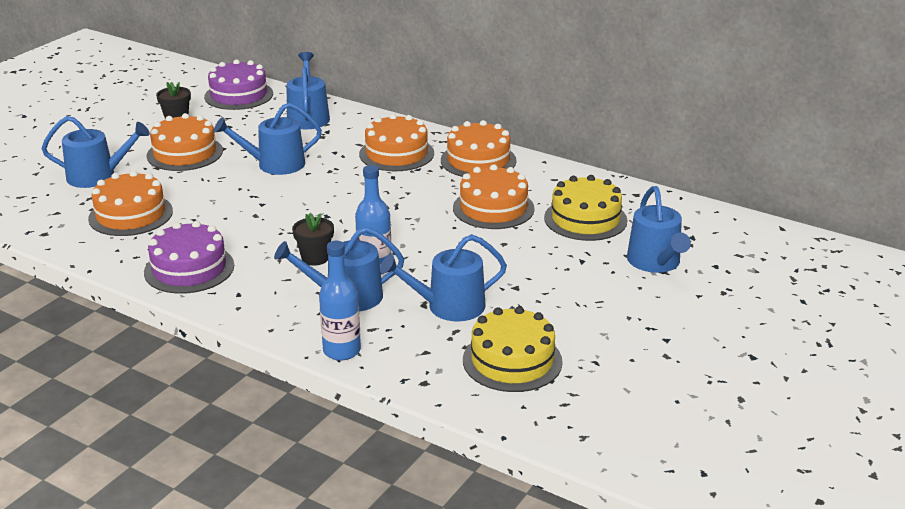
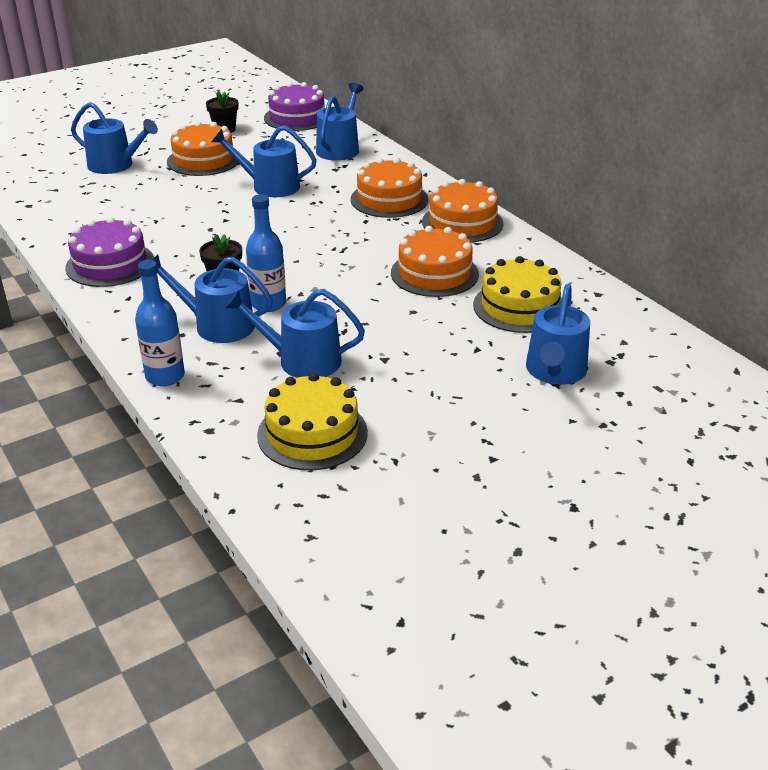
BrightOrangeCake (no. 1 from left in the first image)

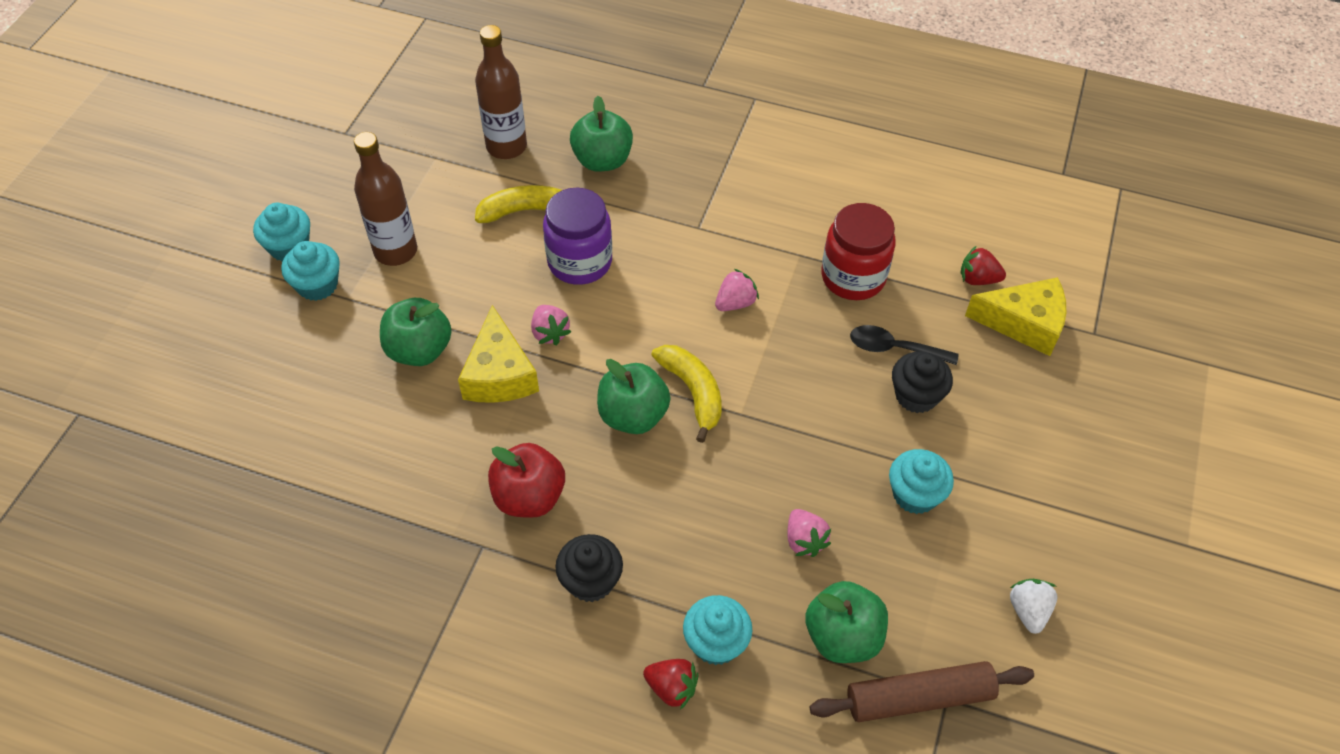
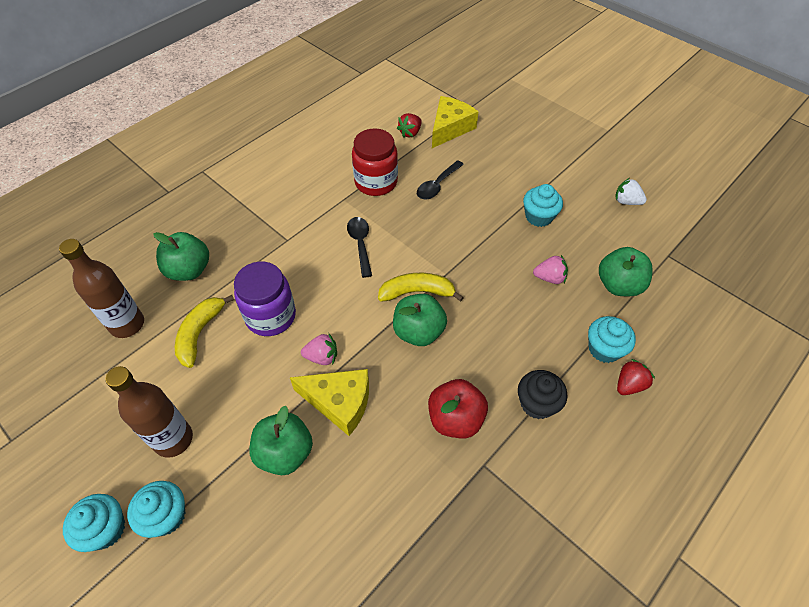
JetBlackTeaspoon (no. 1 from left)
JetBlackFairyCake (no. 2 from left in the first image)
RussetDoughRoller

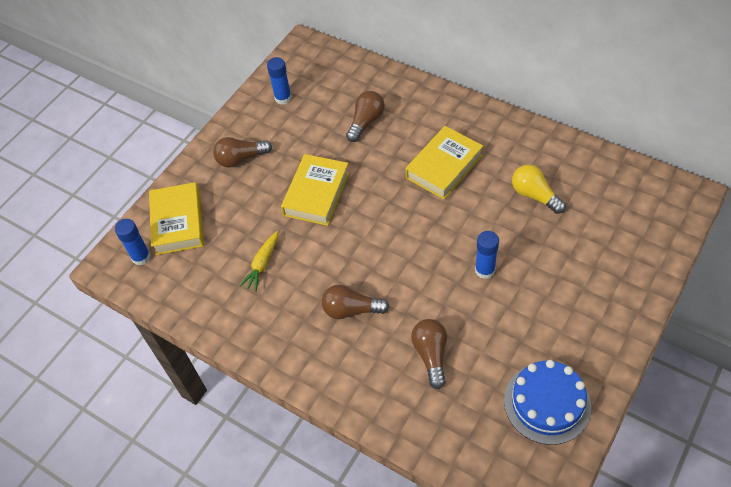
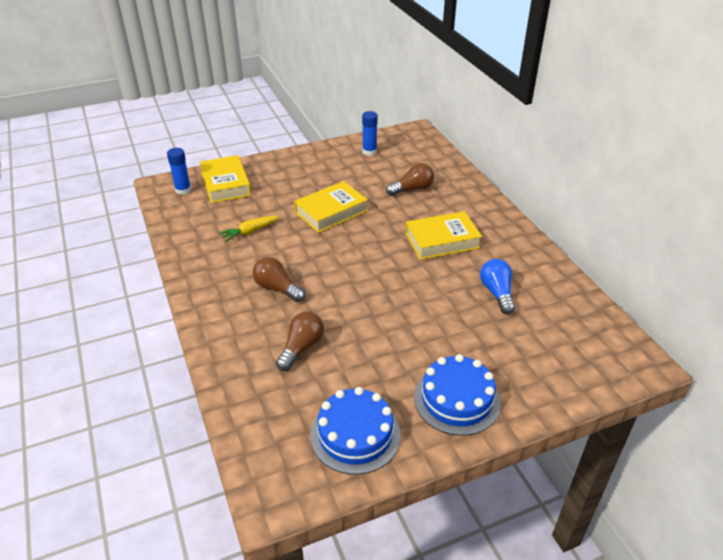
RussetLightbulb (no. 1 from left in the first image)
CobaltLightbulb
GoldenHardcover (no. 1 from left)
CobaltGlueStick (no. 3 from left in the first image)
CobaltCake (no. 2 from left)

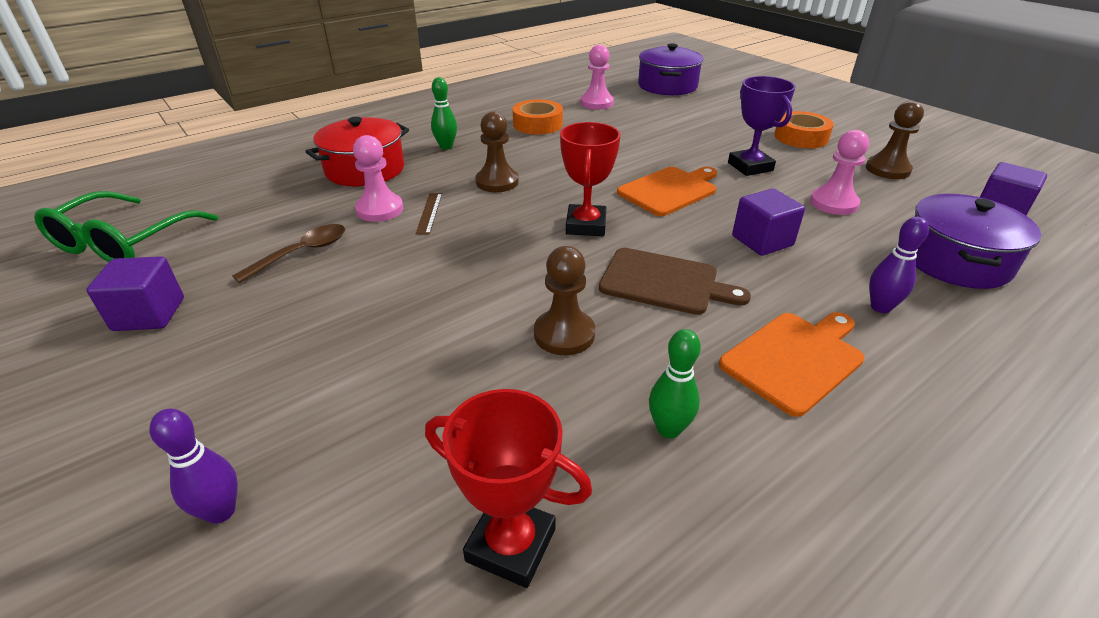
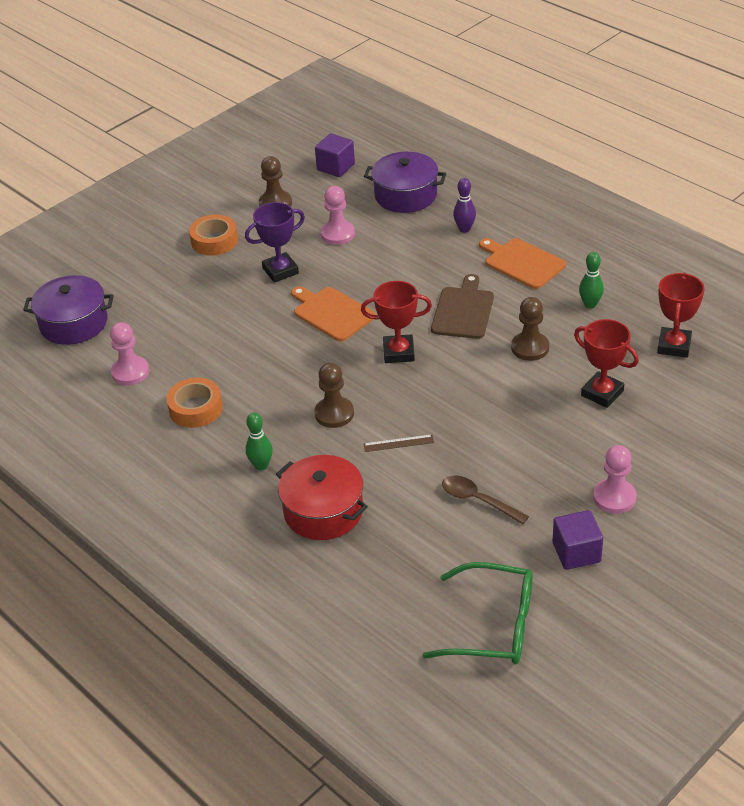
PinkChessPawn (no. 3 from left)
PurpleBlock (no. 2 from left in the first image)
PurpleTenpin (no. 1 from left in the first image)
RedPrizeCup (no. 2 from left)

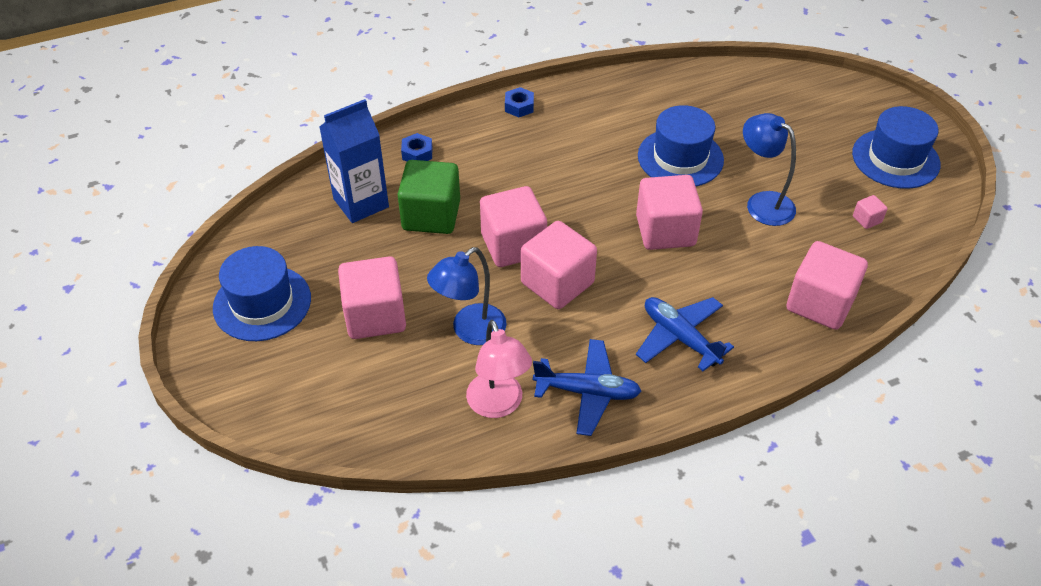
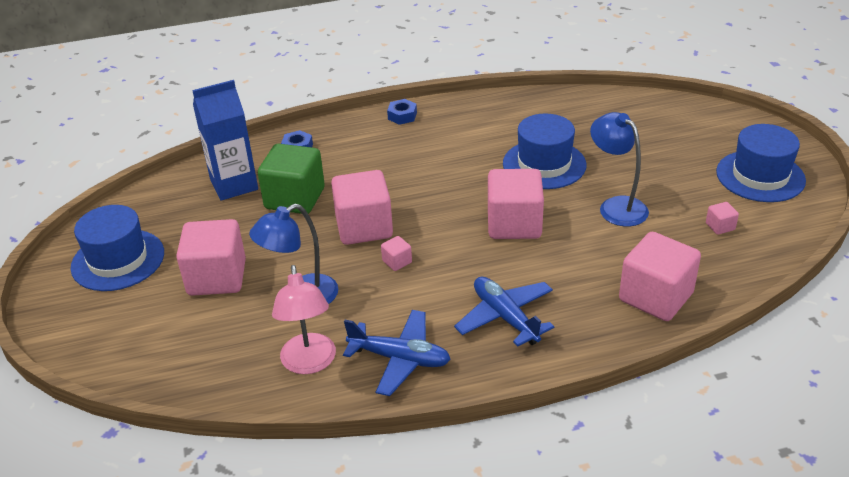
PinkBlock (no. 3 from left)

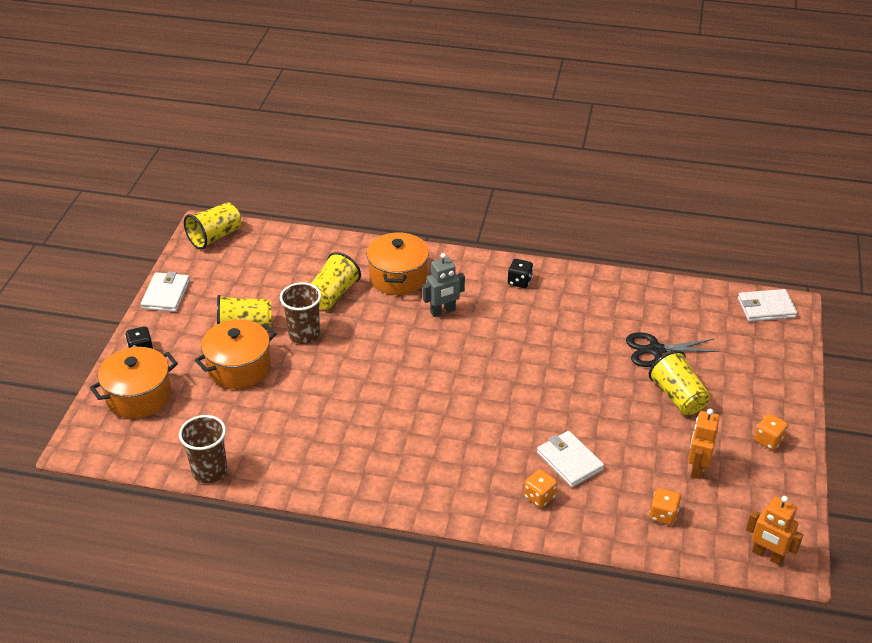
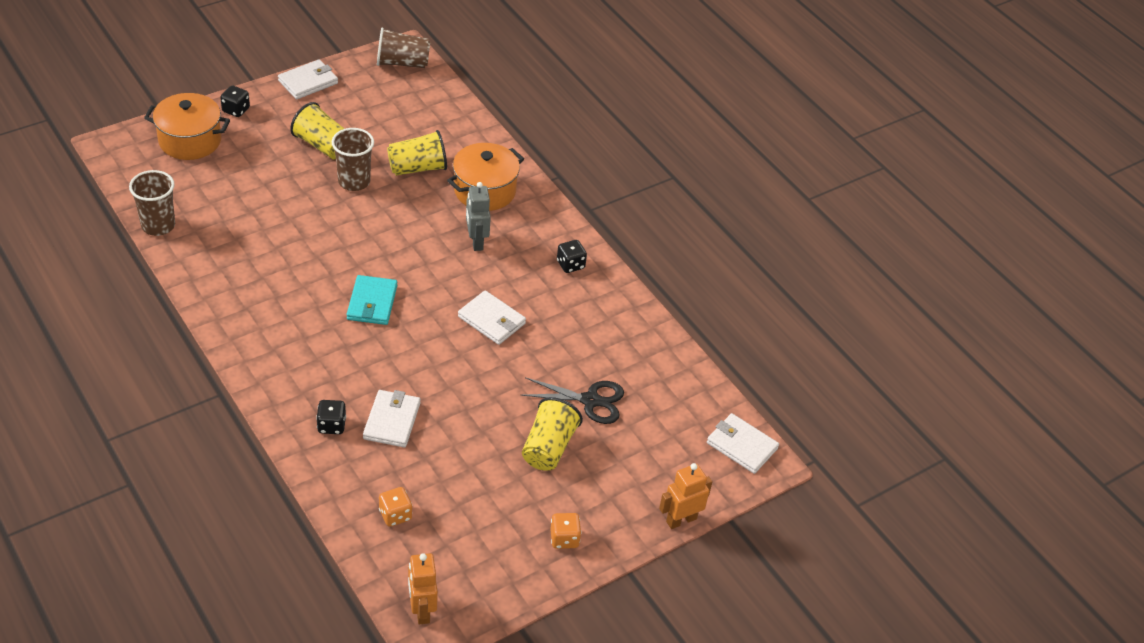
RussetBeaker (no. 3 from left)
GreyRobot
BrightOrangePot (no. 2 from left in the first image)
JetBlackScissors
BrightOrangeRobot (no. 2 from left)
JetBlackDice (no. 2 from left)
TurquoiseBillfold
PureWhiteBillfold (no. 3 from left)

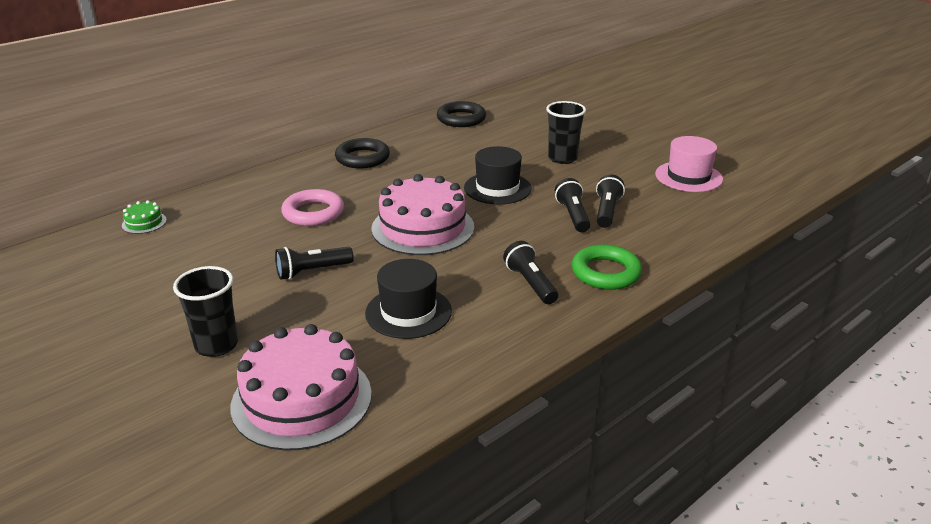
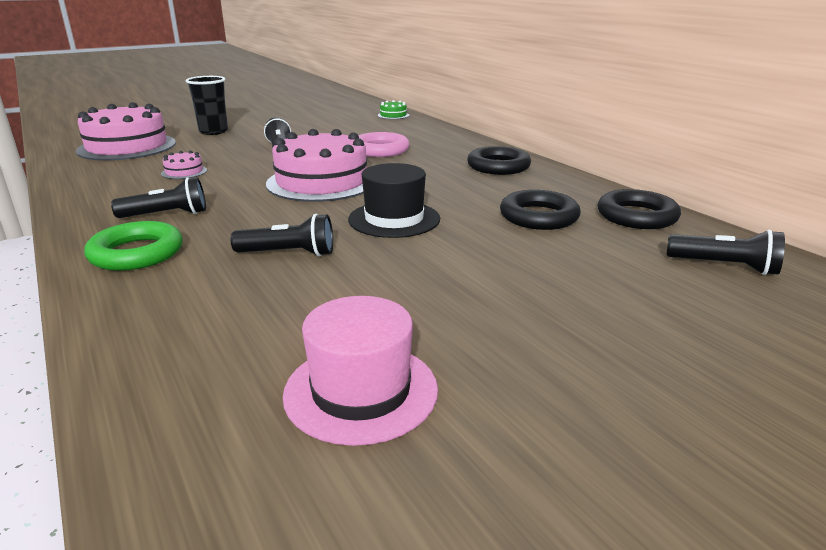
JetBlackBeaker (no. 2 from left in the first image)
JetBlackPocketTorch (no. 4 from left)
PinkCake (no. 2 from left)
JetBlackHoop (no. 2 from left)

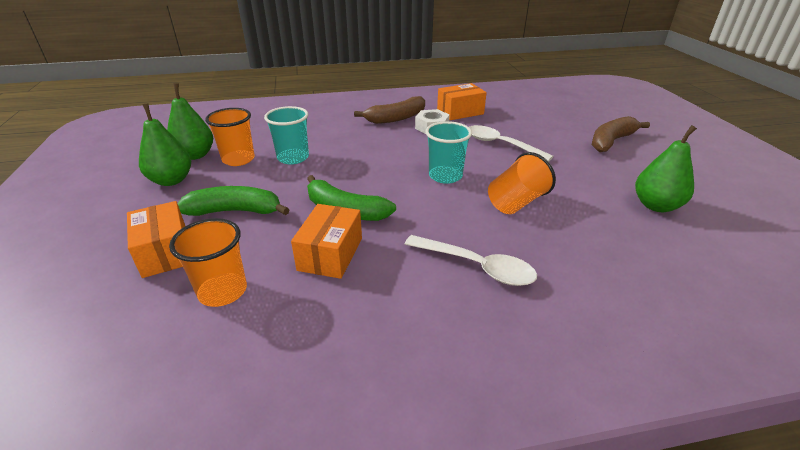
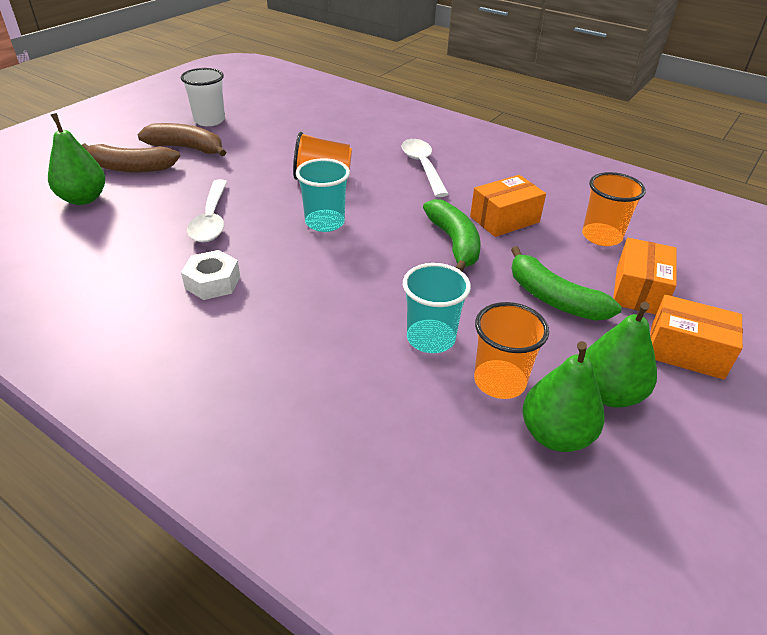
BrightOrangeParcel (no. 3 from left)
RussetToyBanana (no. 2 from left)
EmeraldPearFruit (no. 1 from left)
PureWhiteBeaker

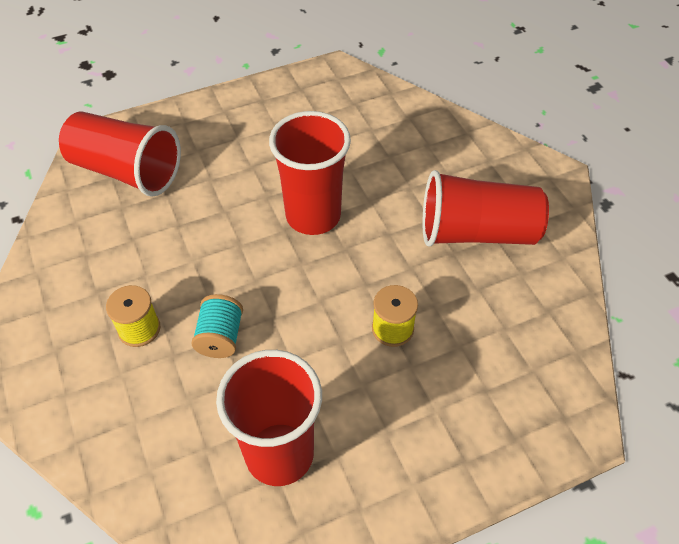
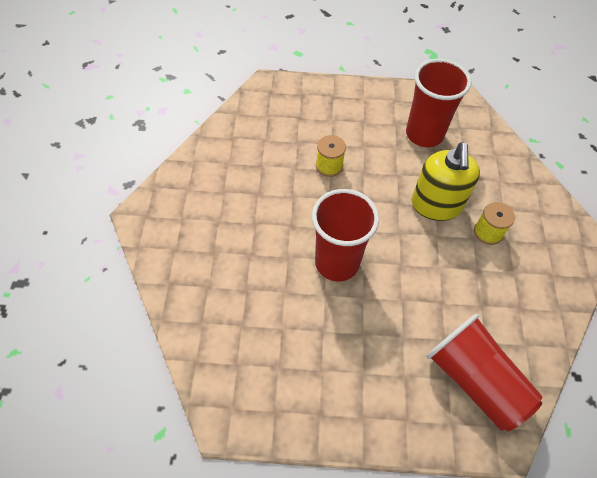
RedBeaker (no. 4 from left in the first image)
GoldenPumpBottle

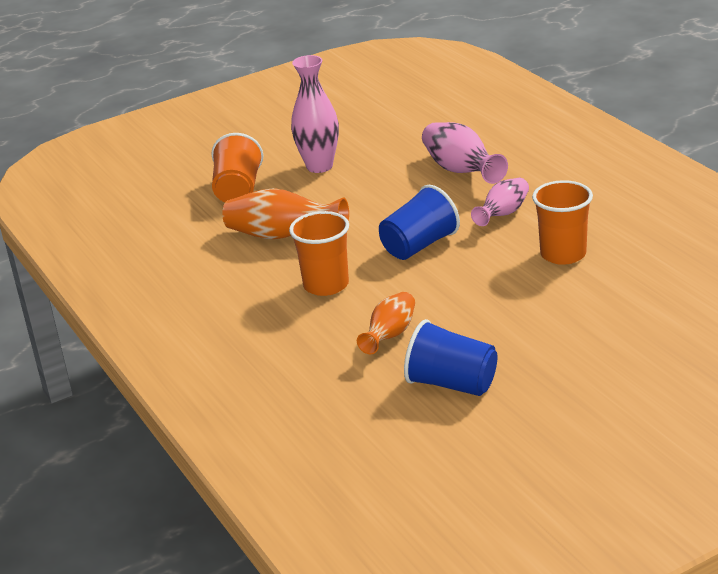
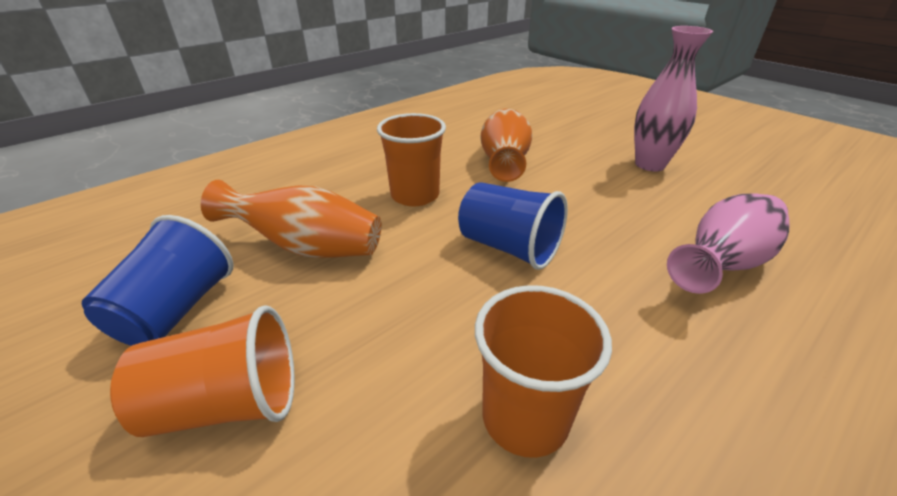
BrightOrangeBeaker (no. 1 from left)
PinkTallVase (no. 3 from left in the first image)
BrightOrangeTallVase (no. 1 from left)

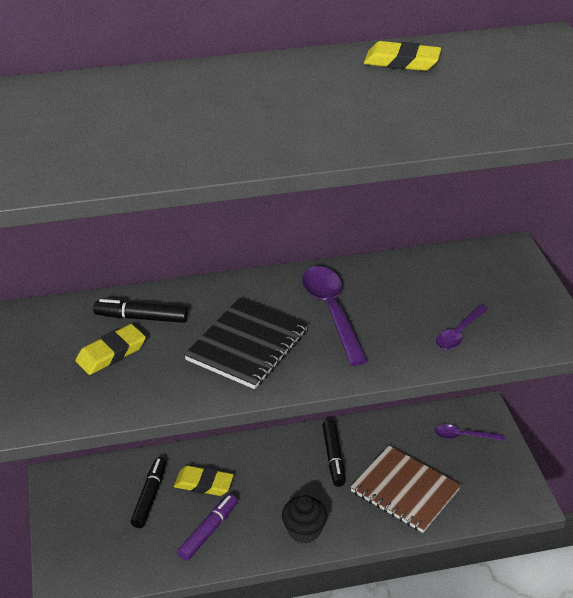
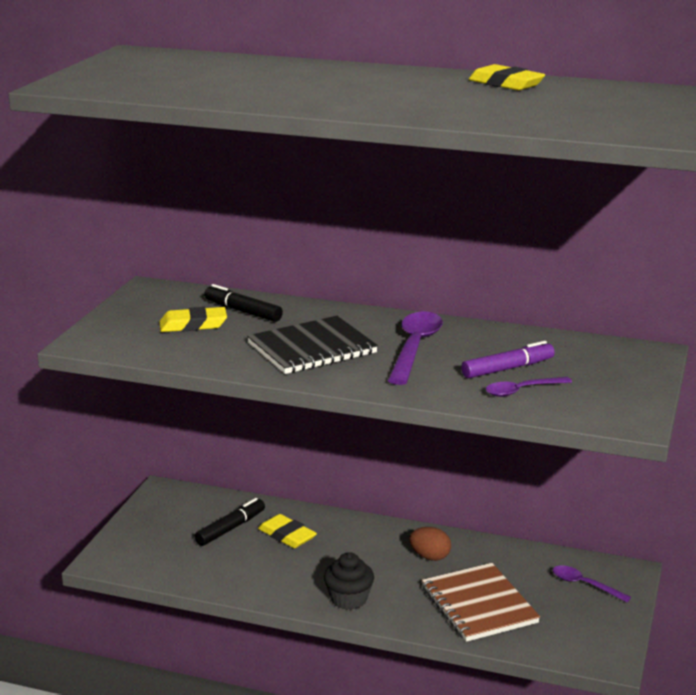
RussetToyEgg
PurpleFeltPen

